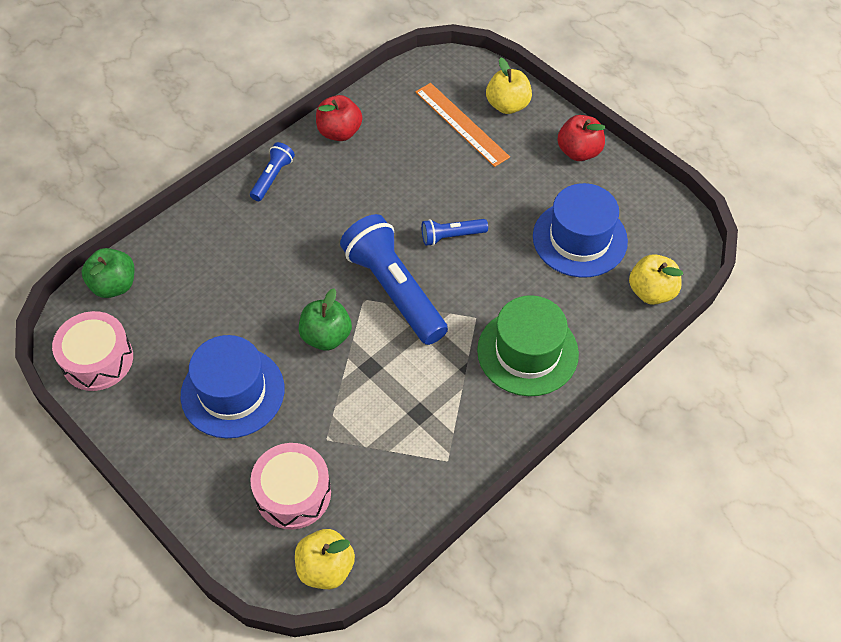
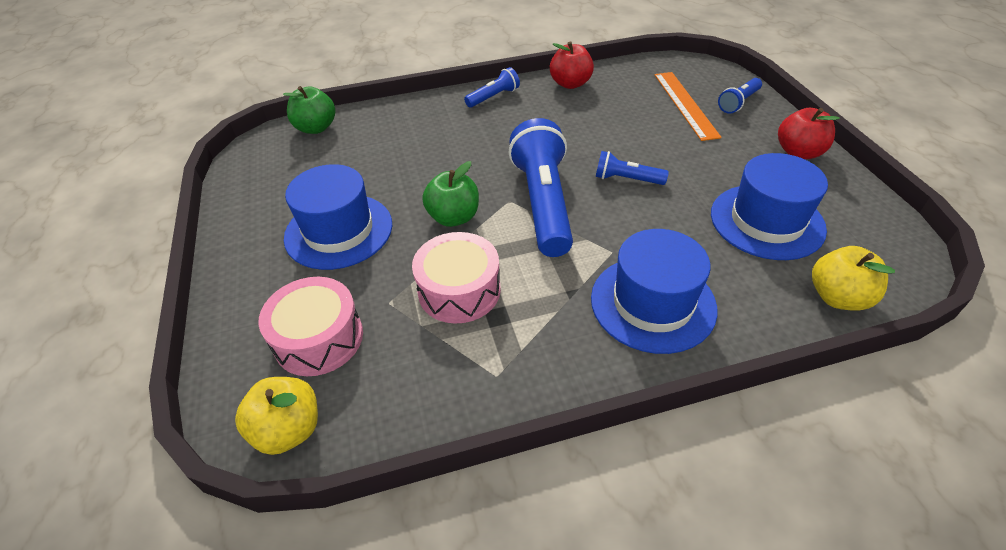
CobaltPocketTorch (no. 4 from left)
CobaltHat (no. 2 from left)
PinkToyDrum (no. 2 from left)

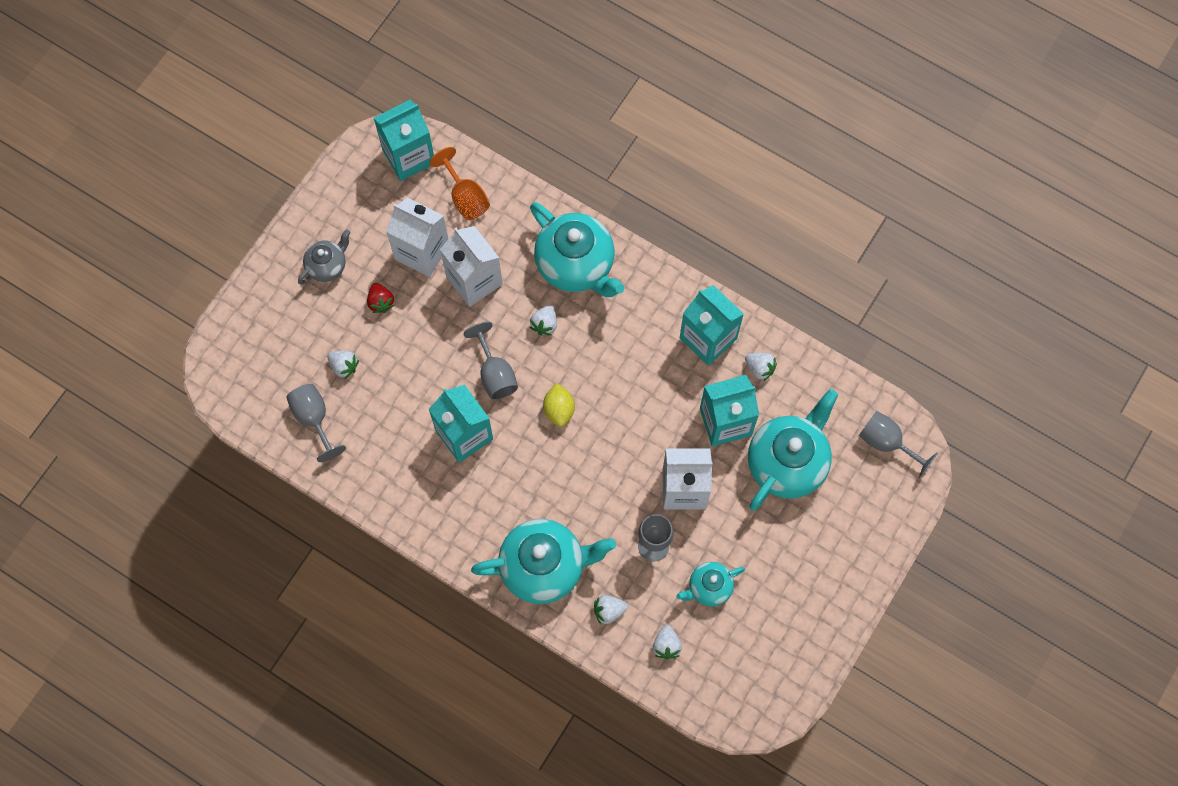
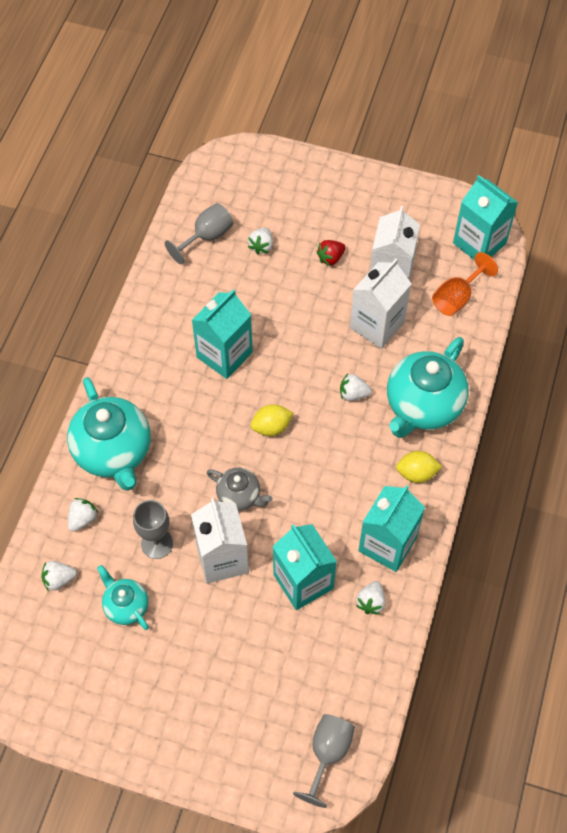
GreyTeaPot
GreyChalice (no. 2 from left in the first image)
TurquoiseTeaPot (no. 4 from left in the first image)
PureWhiteStrawberry (no. 2 from left)
GoldenCitrusFruit (no. 2 from left)

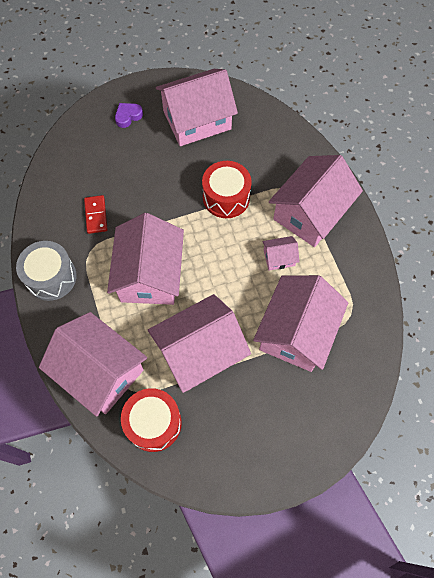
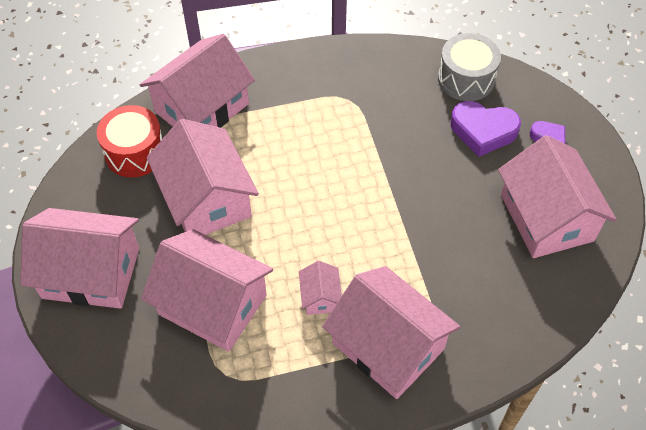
RedToyDrum (no. 2 from left in the first image)
RedDomino
PinkHouse (no. 1 from left)
GreyToyDrum
PurpleHeartShape (no. 1 from left)

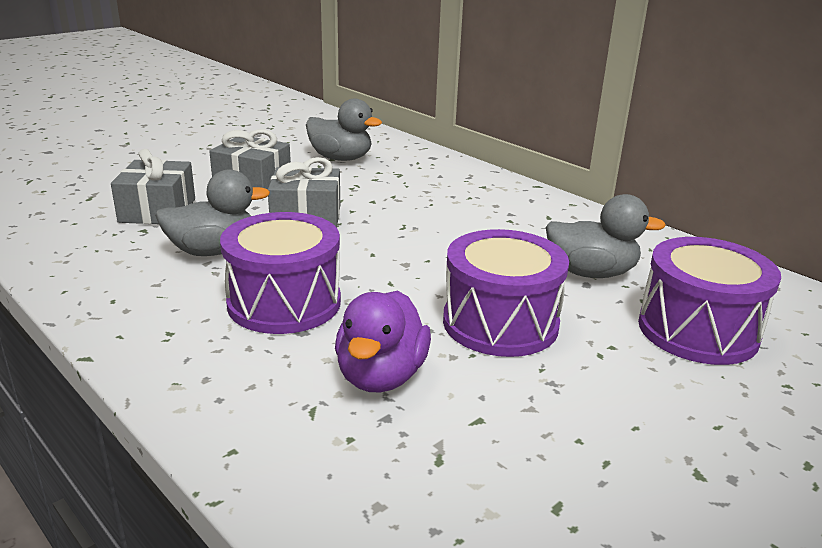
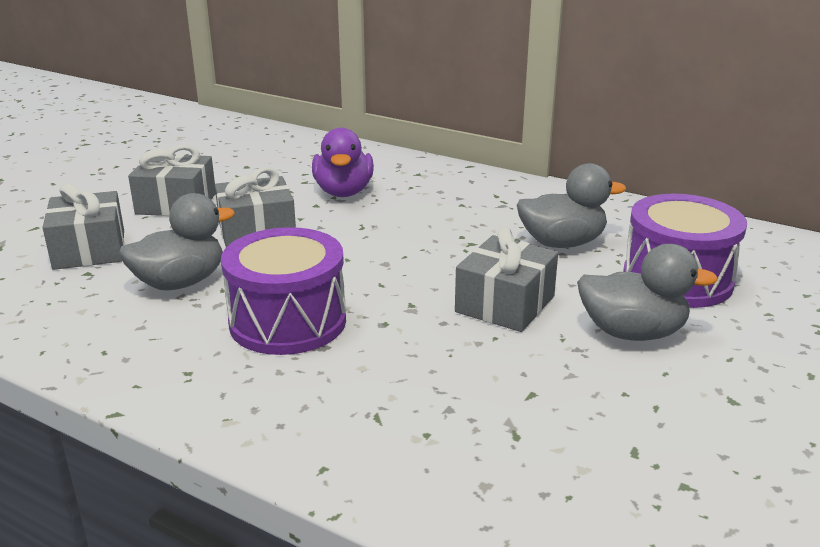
GreyToyDuck (no. 3 from left)
GreyPresent (no. 4 from left)
PurpleToyDuck

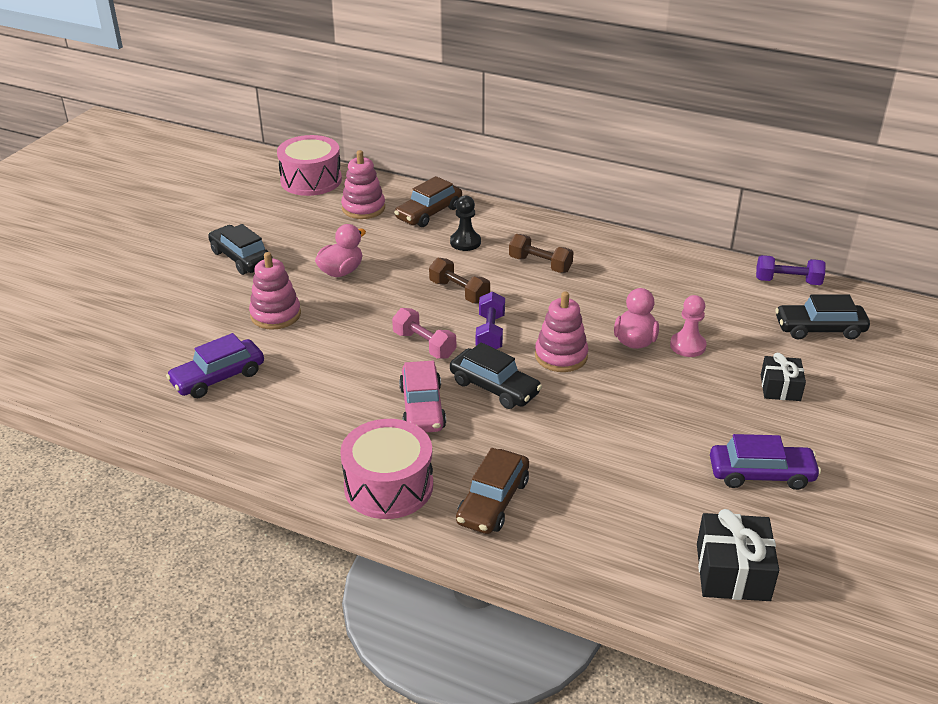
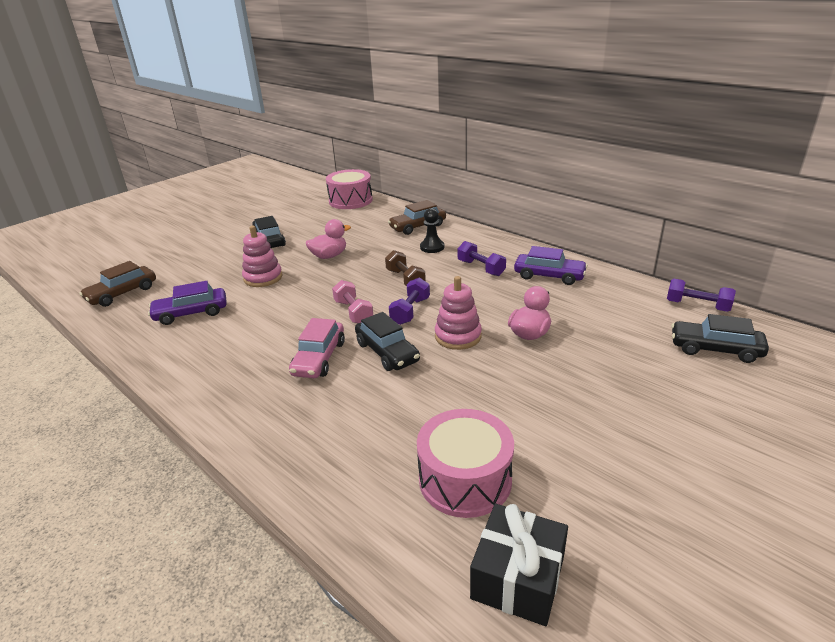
PinkStackingToy (no. 2 from left in the first image)
PurpleFreeWeight (no. 2 from left)
PinkChessPawn
JetBlackPresent (no. 2 from left in the first image)
PinkToyDrum (no. 2 from left)
PurpleToyCar (no. 2 from left)
RussetToyCar (no. 1 from left)

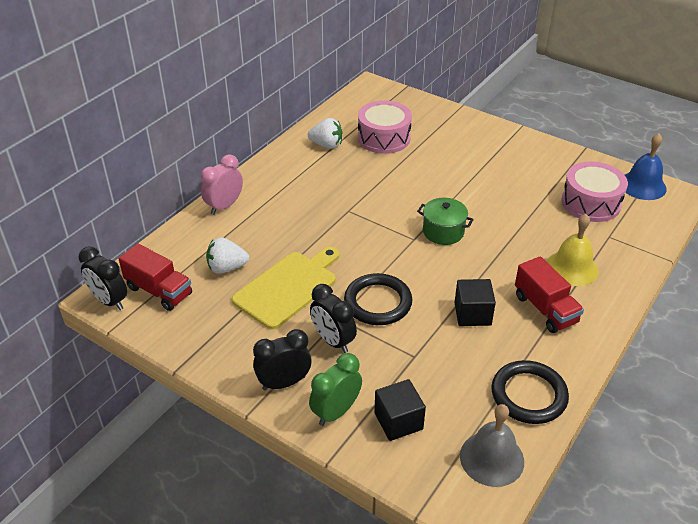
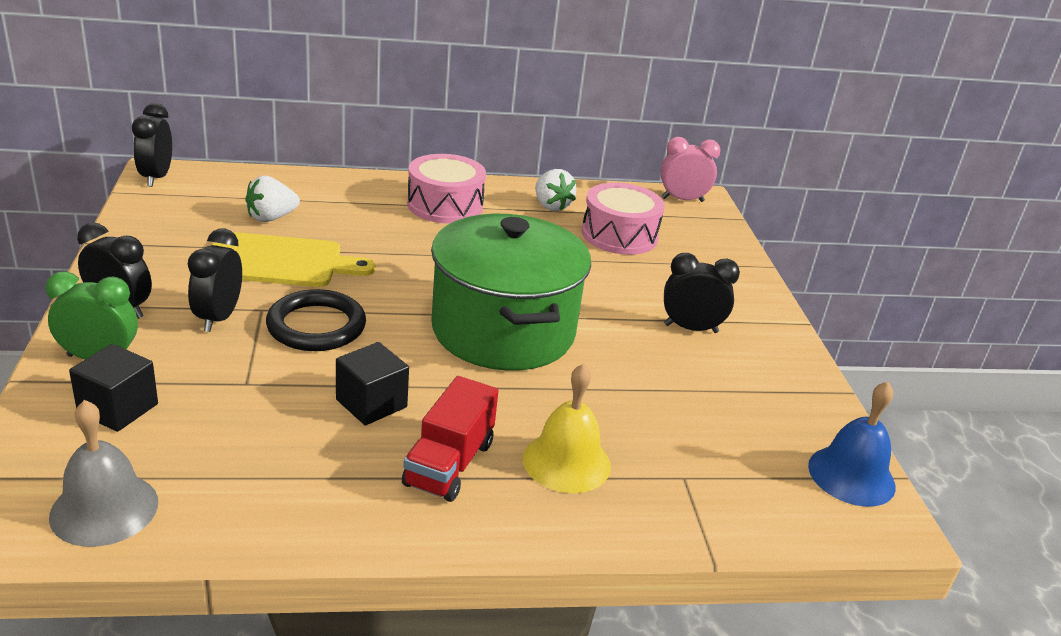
PinkBedsideClock
PinkToyDrum (no. 1 from left)
EmeraldPot
PureWhiteStrawberry (no. 1 from left)
RedTruck (no. 1 from left in the first image)
JetBlackHoop (no. 2 from left in the first image)
JetBlackBedsideClock (no. 4 from left)

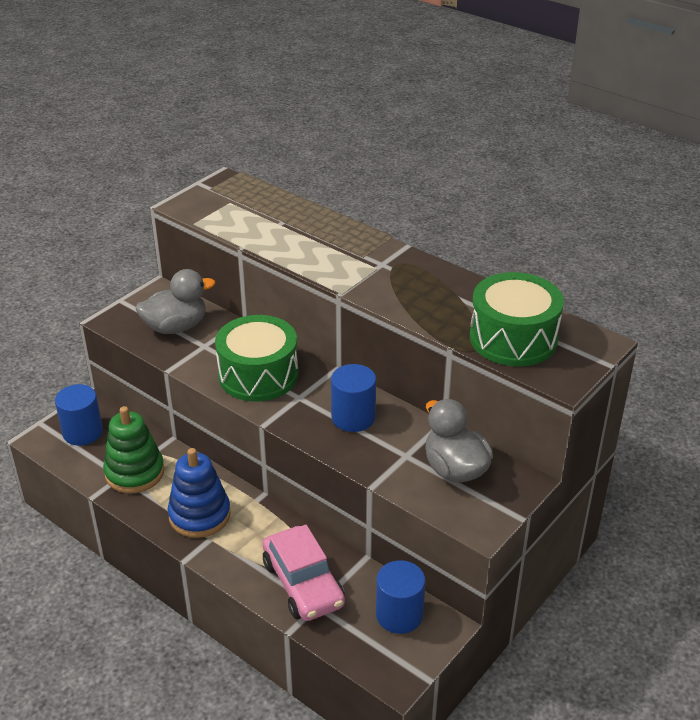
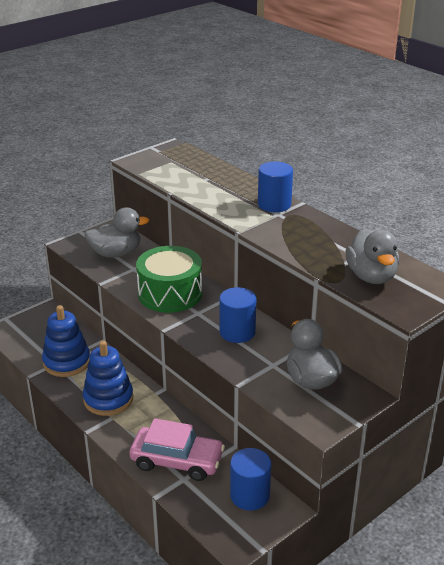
GreyToyDuck (no. 3 from left)
CobaltCylinderShape (no. 3 from left)
CobaltStackingToy (no. 1 from left)
PinkToyCar

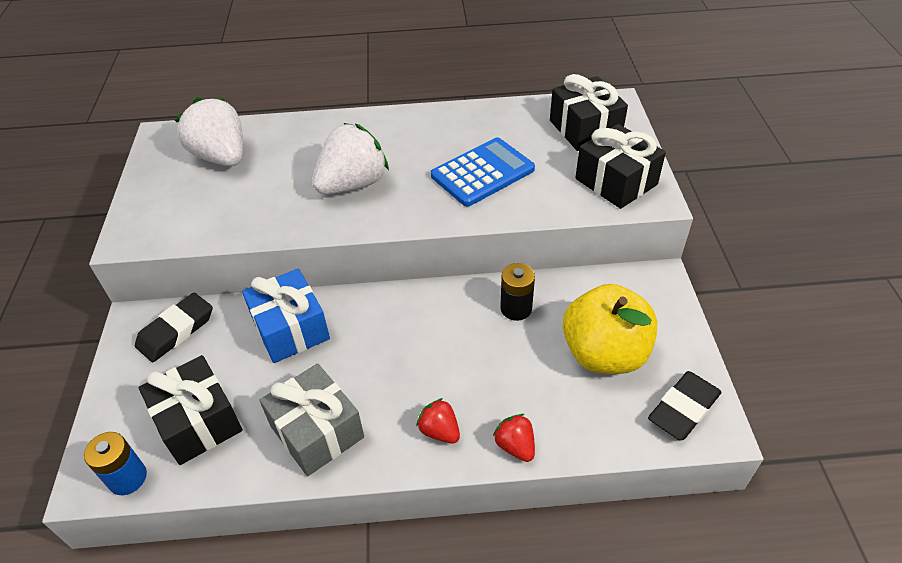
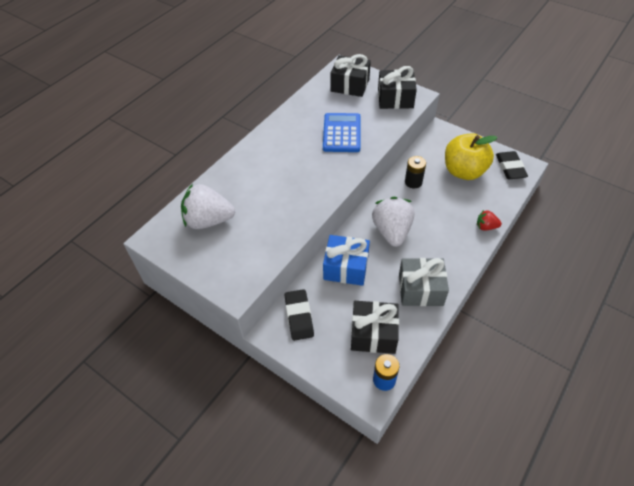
PureWhiteStrawberry (no. 2 from left)
RedStrawberry (no. 1 from left in the first image)

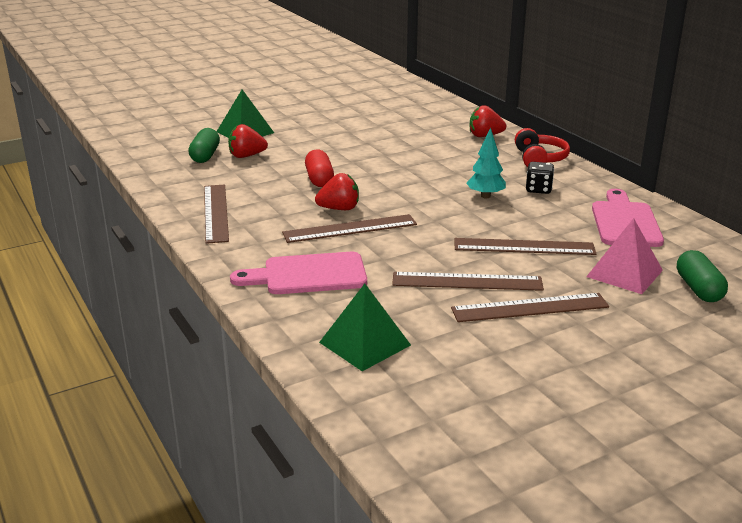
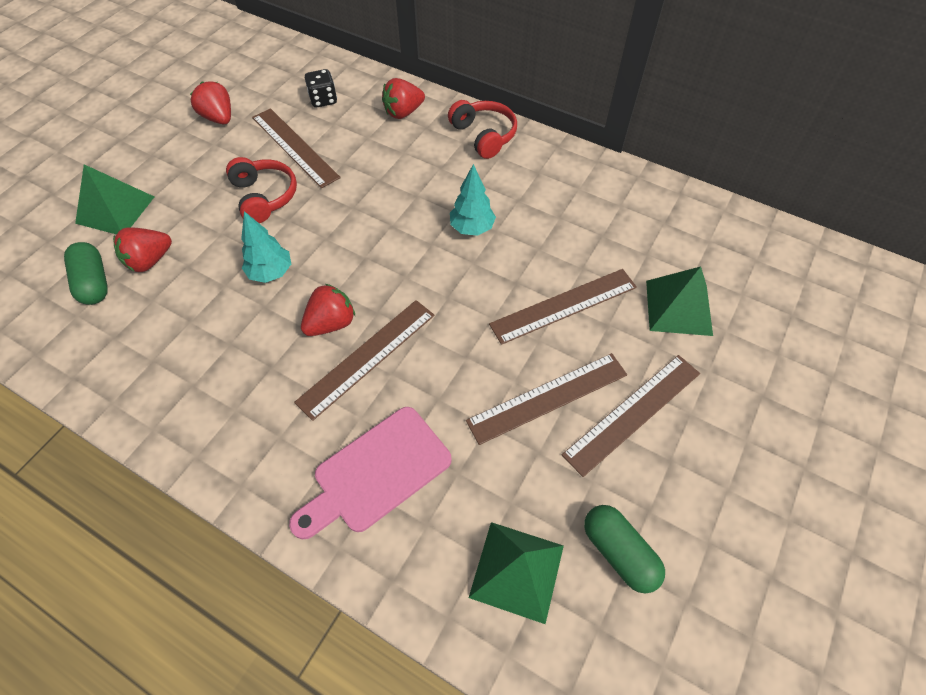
TurquoiseTree (no. 1 from left)
JetBlackDice
RussetRuler (no. 1 from left)
PinkCuttingBoard (no. 2 from left in the first image)
EmeraldPyramidShape (no. 3 from left)
EmeraldPill (no. 2 from left)
RedStrawberry (no. 2 from left)
RedOverEarHeadphones (no. 1 from left)

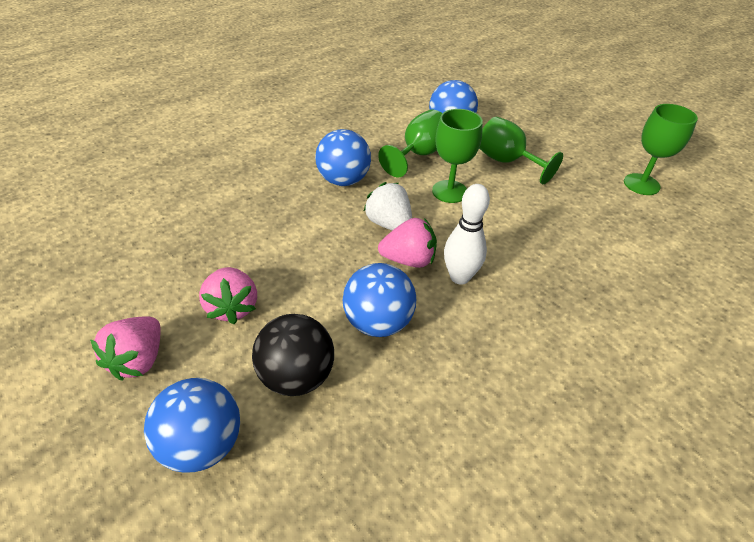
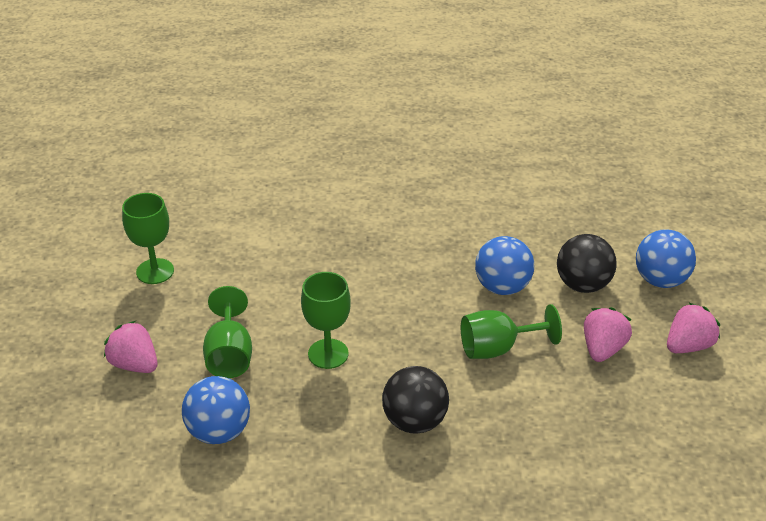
EmeraldChalice (no. 4 from left)
JetBlackSphere (no. 1 from left)
PureWhiteStrawberry
PureWhiteTenpin
PinkStrawberry (no. 1 from left)

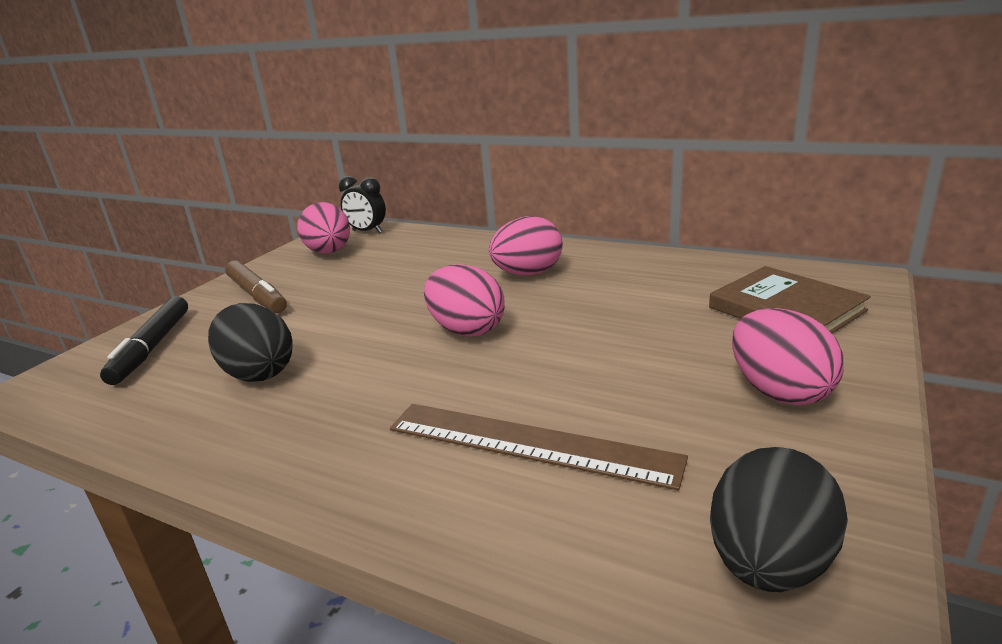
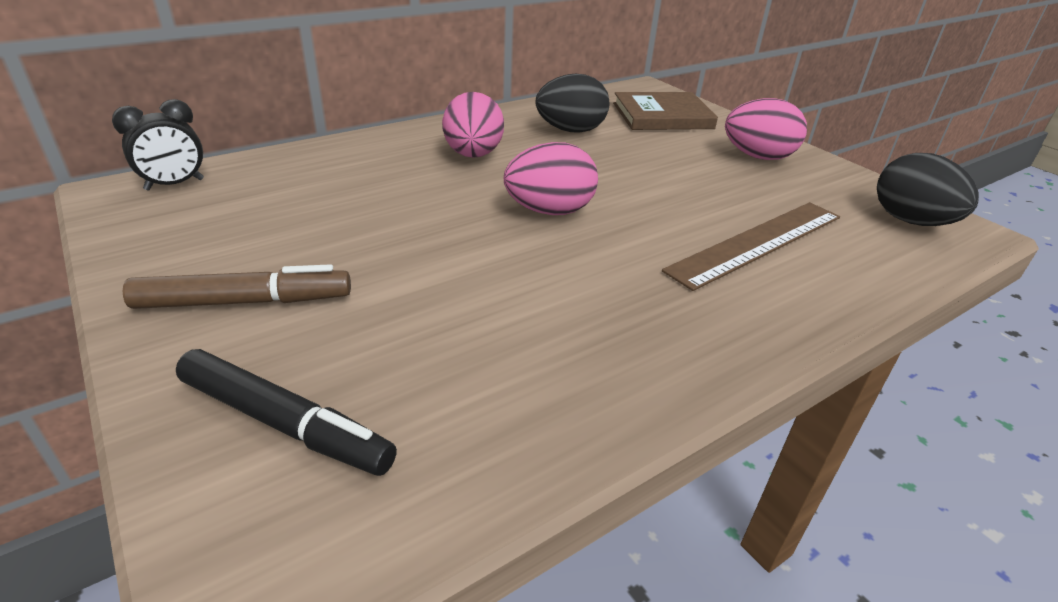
PinkToyEgg (no. 1 from left in the first image)
JetBlackToyEgg (no. 1 from left)

